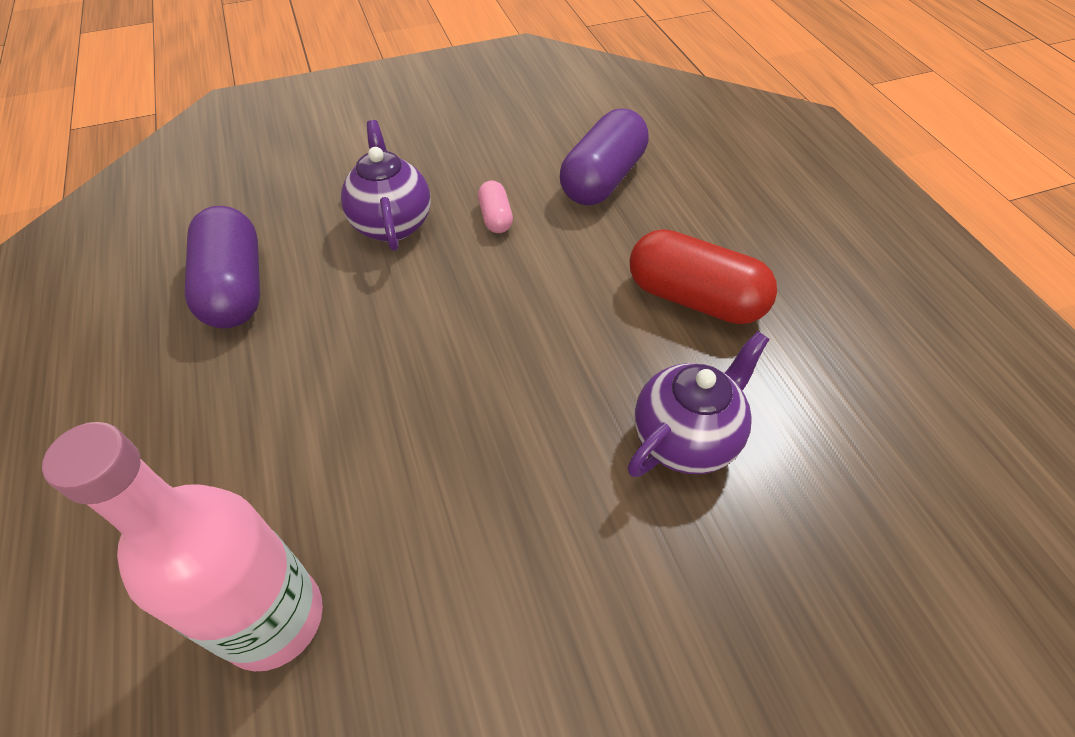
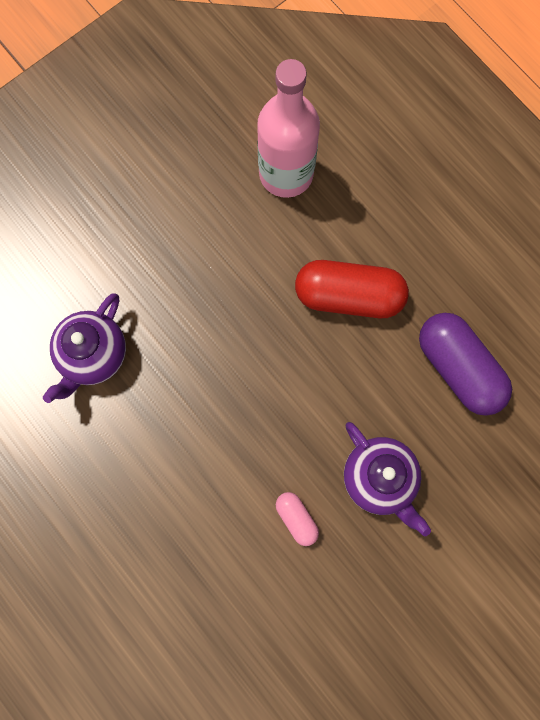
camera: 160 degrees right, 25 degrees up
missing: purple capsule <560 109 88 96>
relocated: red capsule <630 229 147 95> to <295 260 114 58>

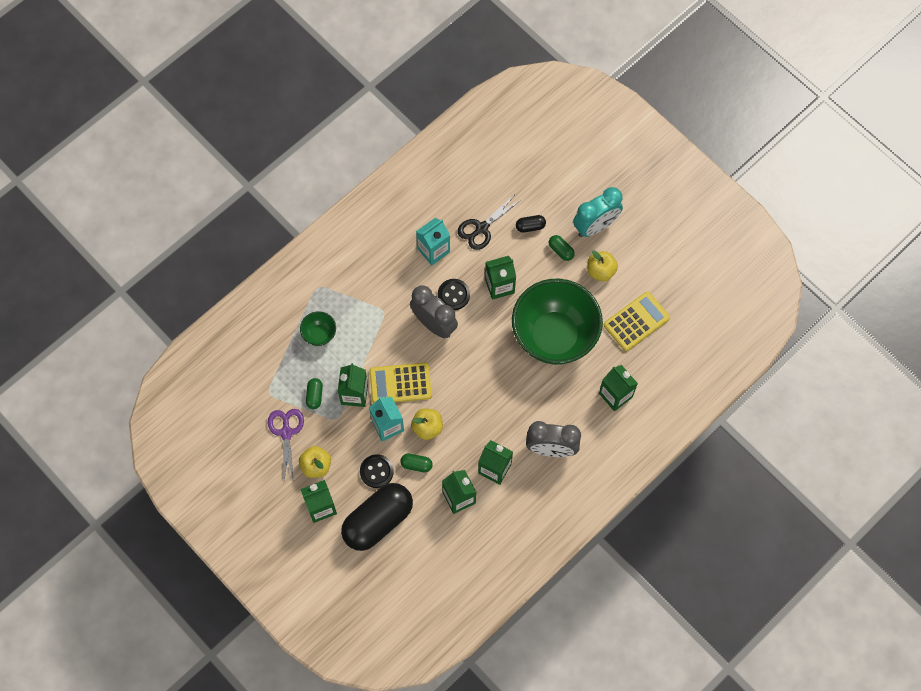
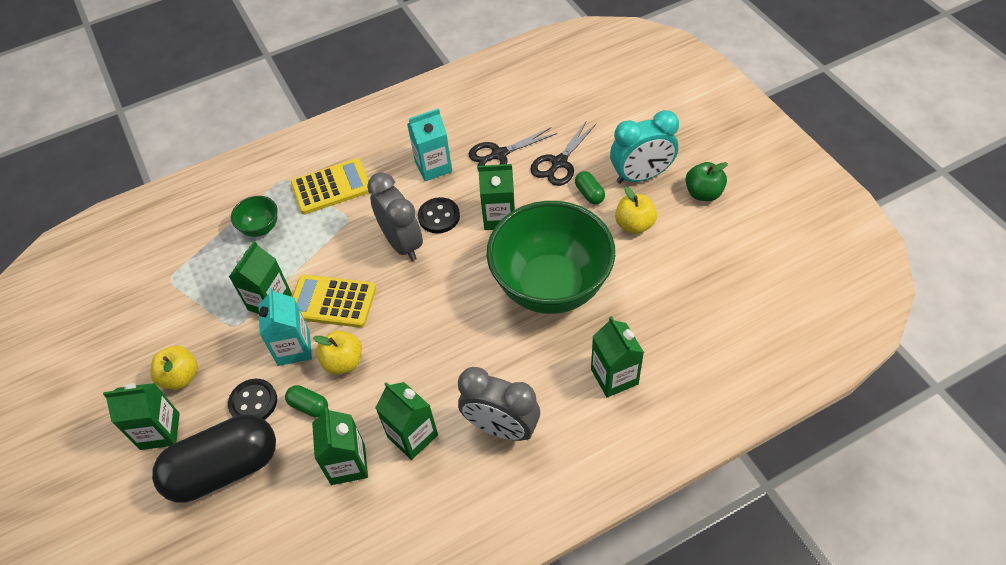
camera: 20 degrees right, 15 degrees down
missing: purple scissors <268 409 36 74>; green capsule <306 378 17 31>
appeared: green apple <686 162 42 39>
relocated: yellow calculator <604 292 66 59> to <291 158 78 56>
exchanged: black capsule <516 215 30 18> to black scissors <530 120 66 66>

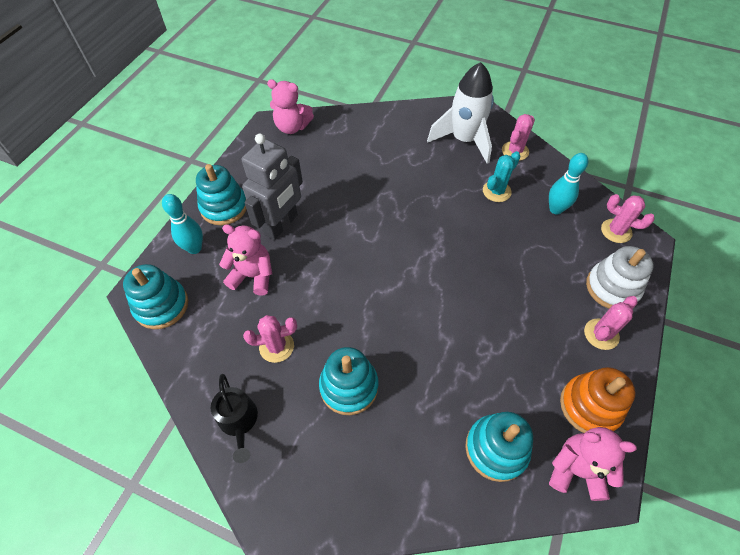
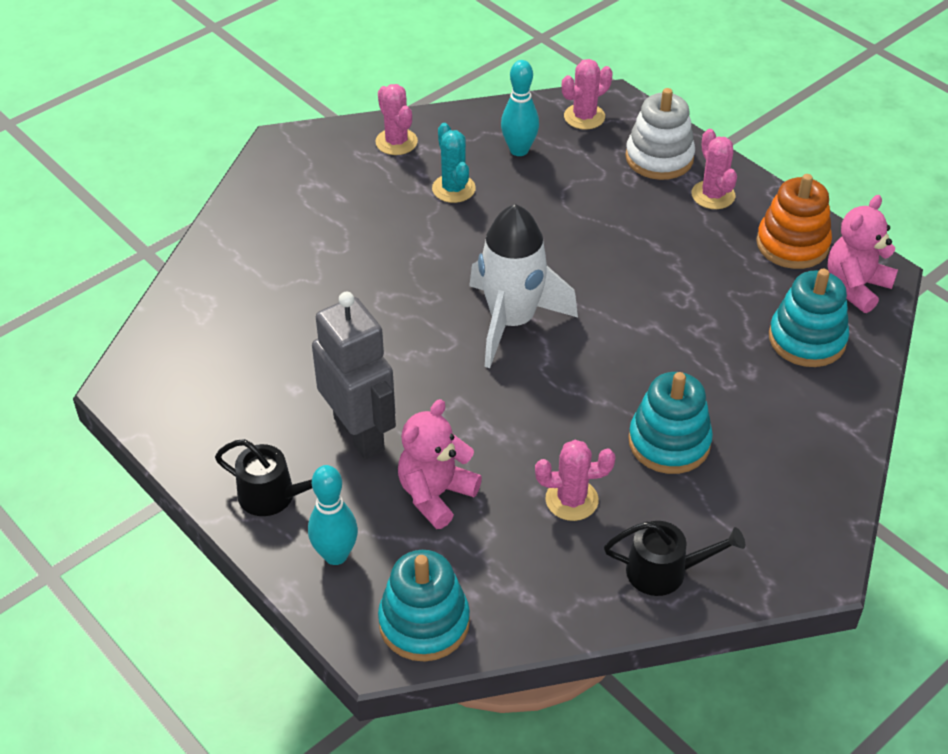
camera: 65 degrees left, 10 degrees down
missing: pink teddy bear <267 79 47 55>
relocated: white rocket <427 62 67 102> to <469 204 109 164>
exchanged: turquoise stacking toy <196 164 50 61> to black watering can <215 439 97 77>
spun: pink cactus <243 315 54 48> = <535 440 80 81> 75 degrees clockwise

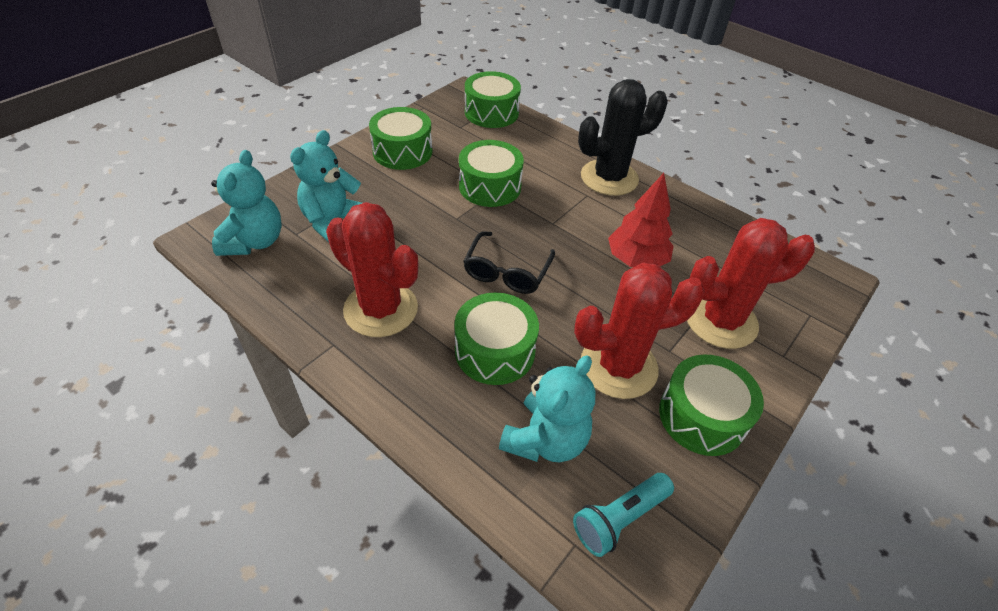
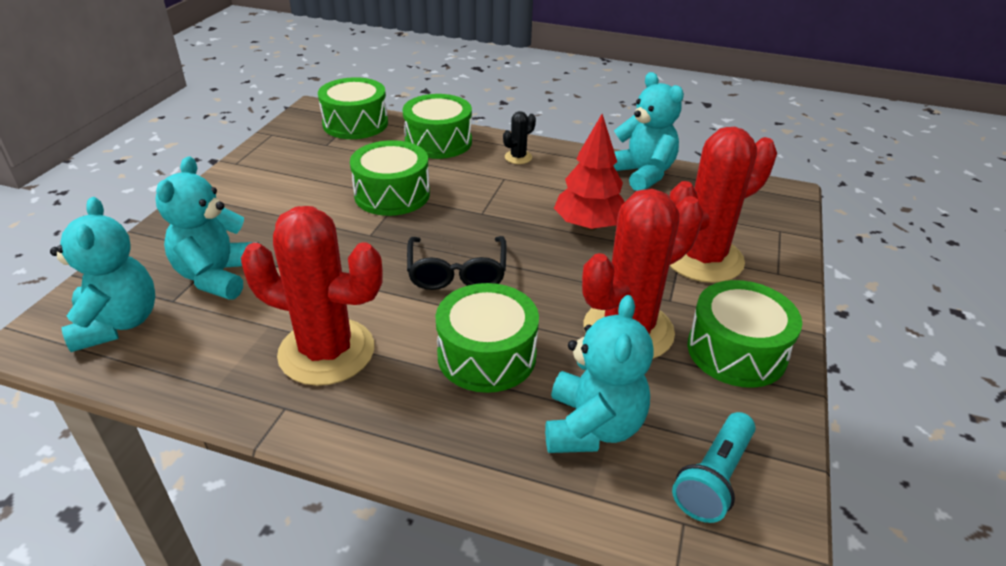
camera: 20 degrees left, 10 degrees down
appeared: turquoise teddy bear <613 72 71 119>
relocated: green drum <369 107 63 63> to <403 94 69 65>
size: black cactus <578 79 90 117> = <503 111 33 53> x0.42

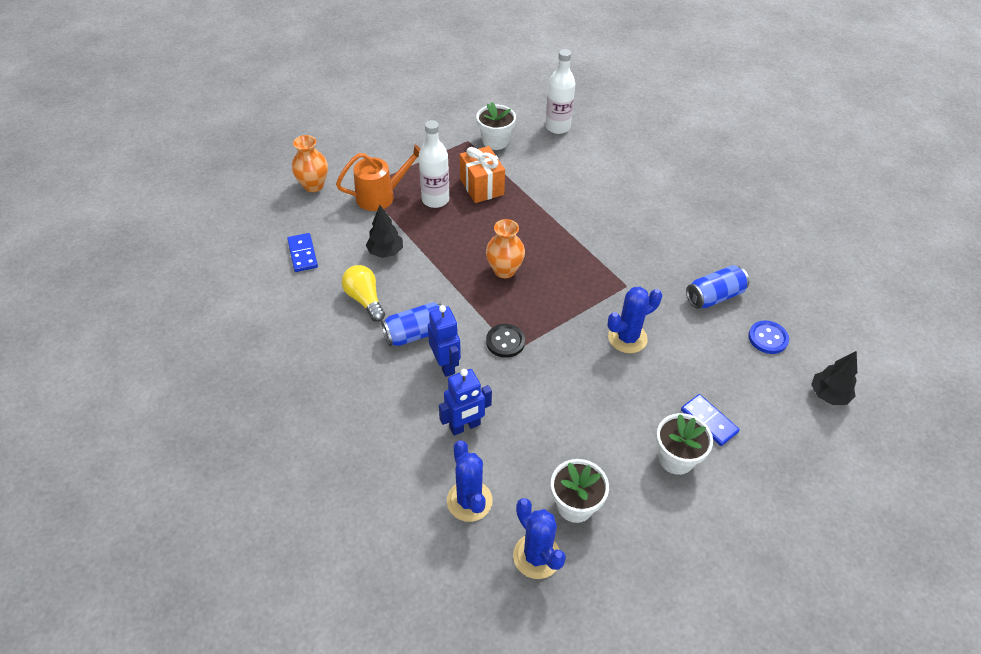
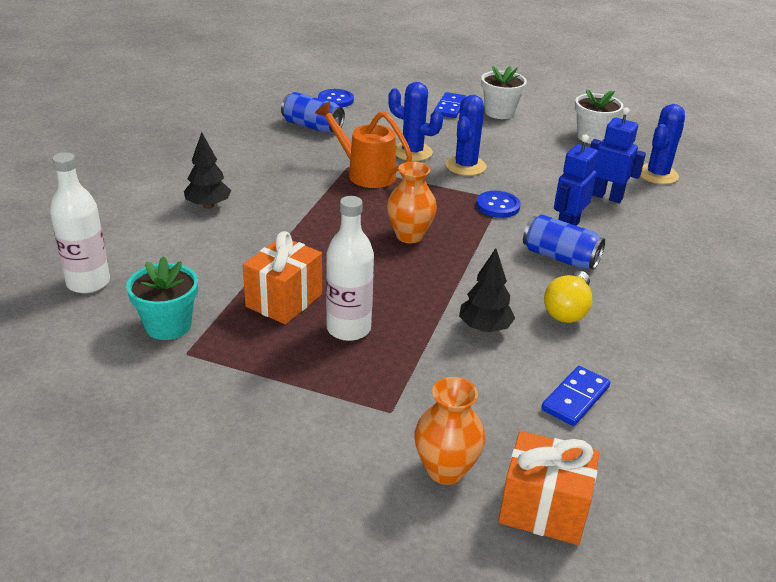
camera: 125 degrees left, 15 degrees down
appeared: orange gift <499 431 101 114>
relocated: orange watering can <336 145 85 66> to <315 101 97 87>; blue cactus <513 498 53 81> to <446 95 41 81>; black tree <811 351 46 54> to <184 132 47 77>
colour: white flower pot <476 102 40 48> to turquoise flower pot <126 256 72 84>; black button <486 324 39 34> to blue button <476 191 45 27>

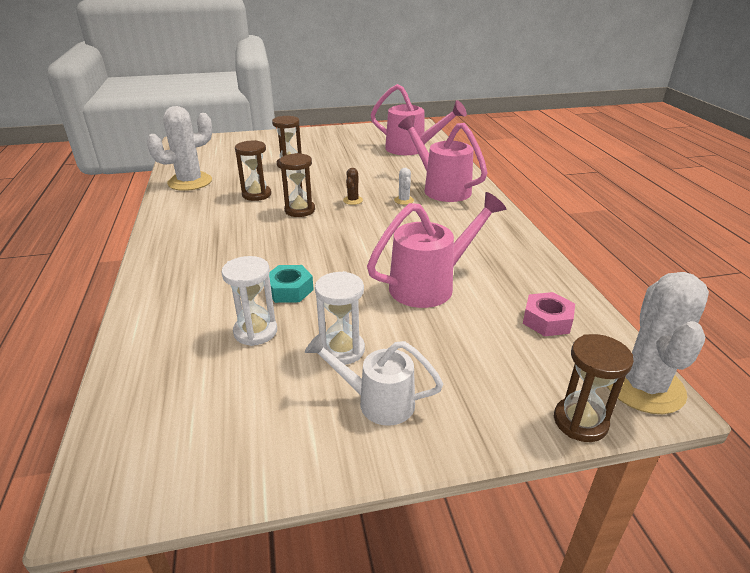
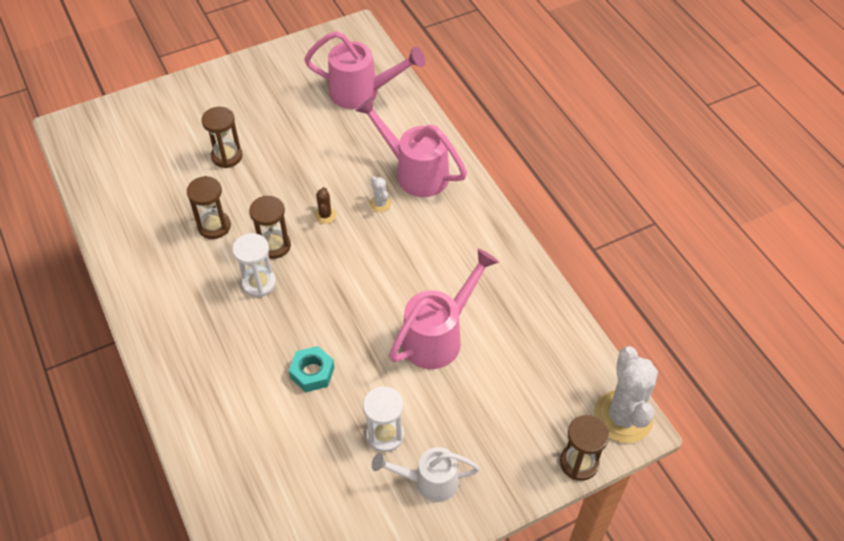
camera: 15 degrees left, 20 degrees up
missing: white cactus <147 106 65 85>; pink nut <523 292 52 45>
relocated: white hourglass <221 256 56 90> to <232 233 44 64>

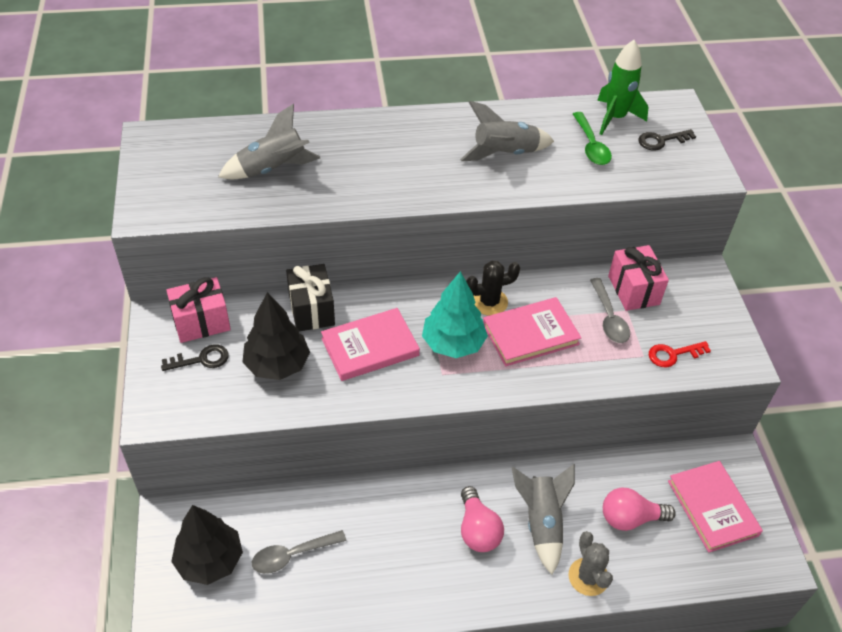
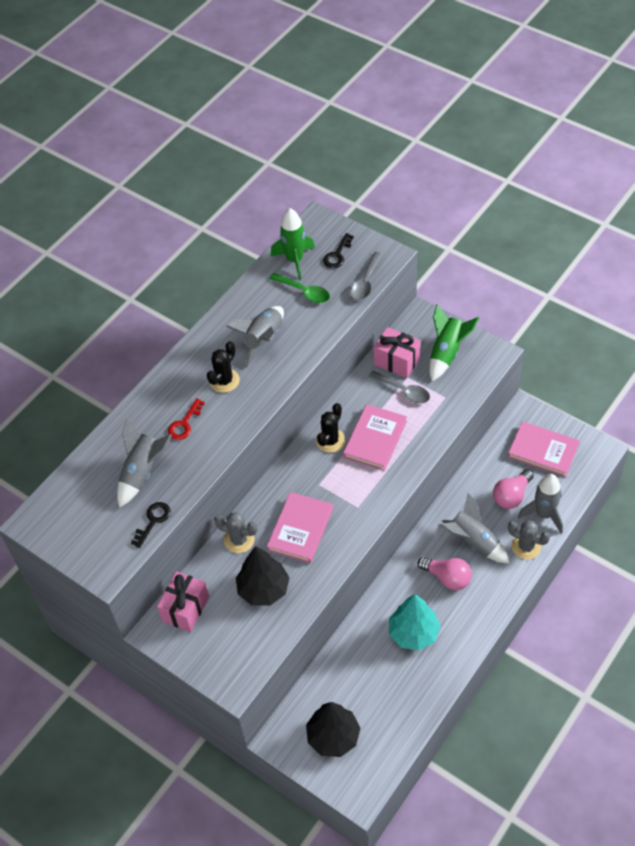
camera: 40 degrees left, 5 degrees up
appeared: black cactus <207 341 33 52>; green rocket <429 304 50 77>; grey rocket <518 474 45 59>
relocated: black key <161 344 68 27> to <131 502 40 46>; grey spoon <252 530 94 44> to <350 252 33 48>; turquoise tree <422 271 66 87> to <389 594 52 57>; red key <649 341 62 26> to <168 398 37 42>
exchanged: black gift <286 264 49 67> to grey cactus <214 512 43 41>

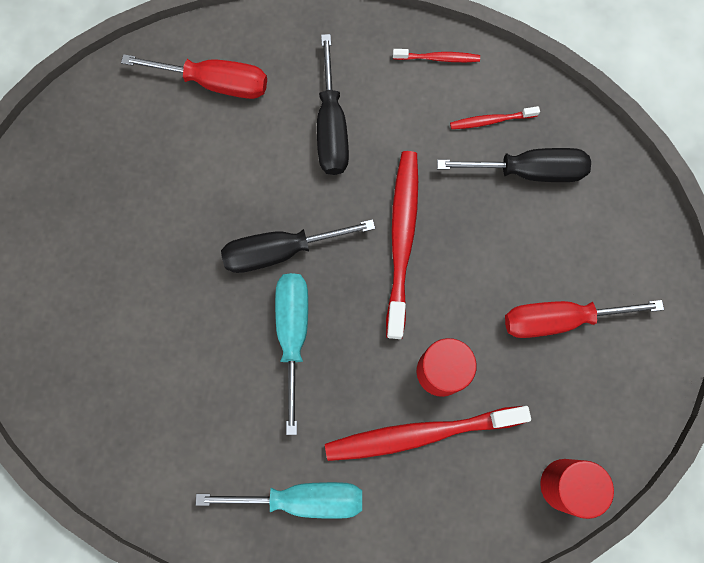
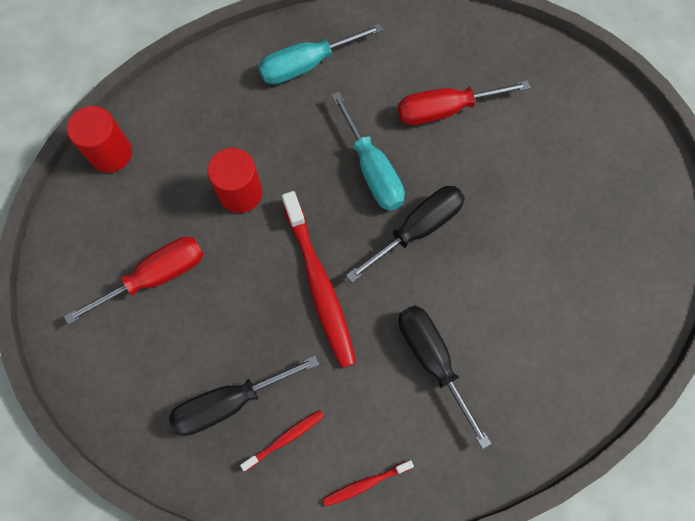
camera: 155 degrees right, 5 degrees down
missing: red toothbrush <325 406 206 55>
relocated: red screwdriver <121 54 146 45> to <398 80 132 45>

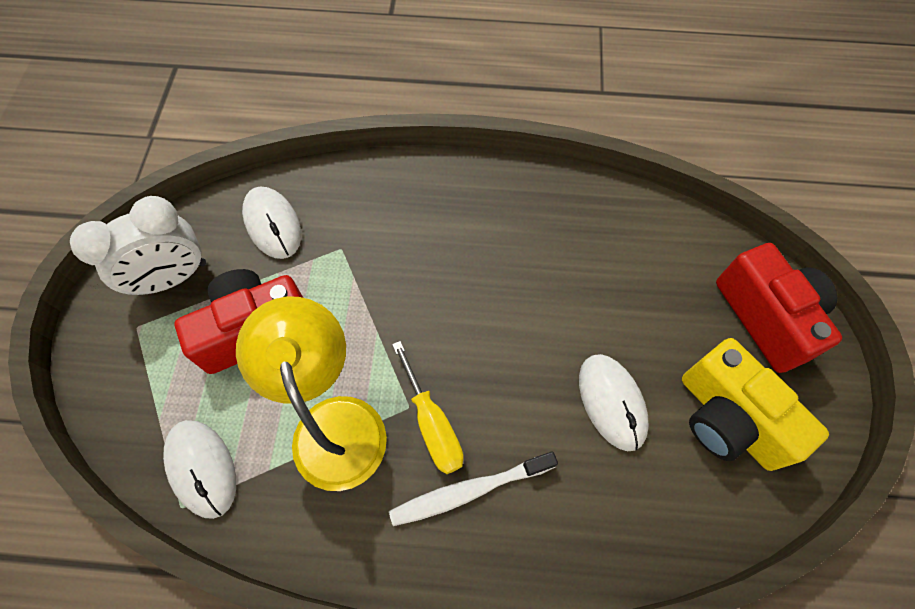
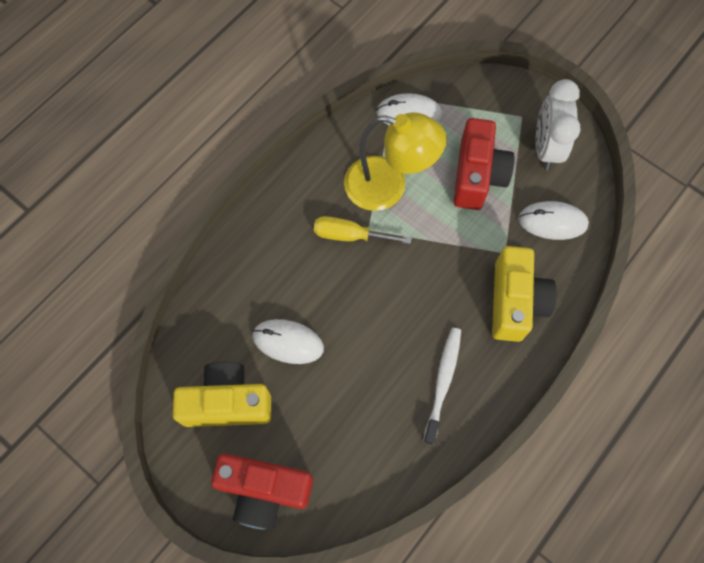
camera: 125 degrees right, 5 degrees up
appeared: yellow camera <492 246 65 96>
relocated: white toothbrush <389 451 169 75> to <423 328 38 117>

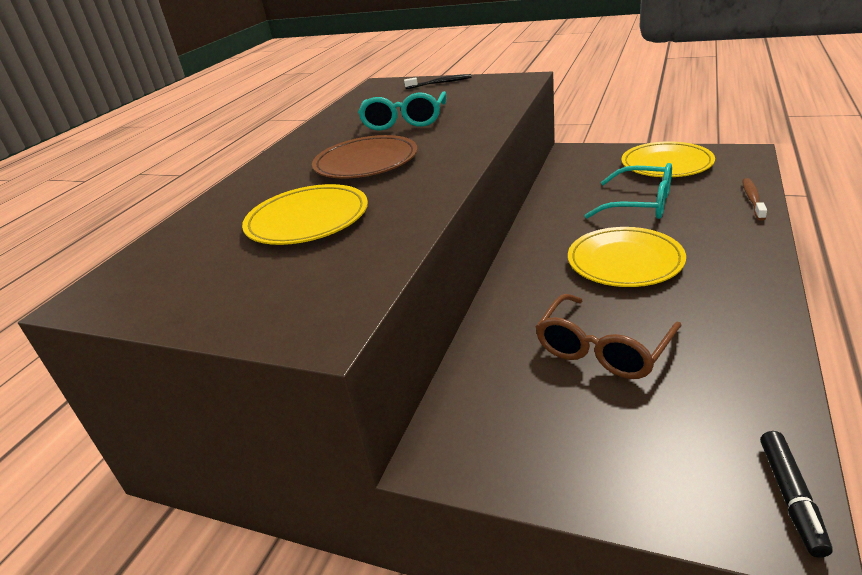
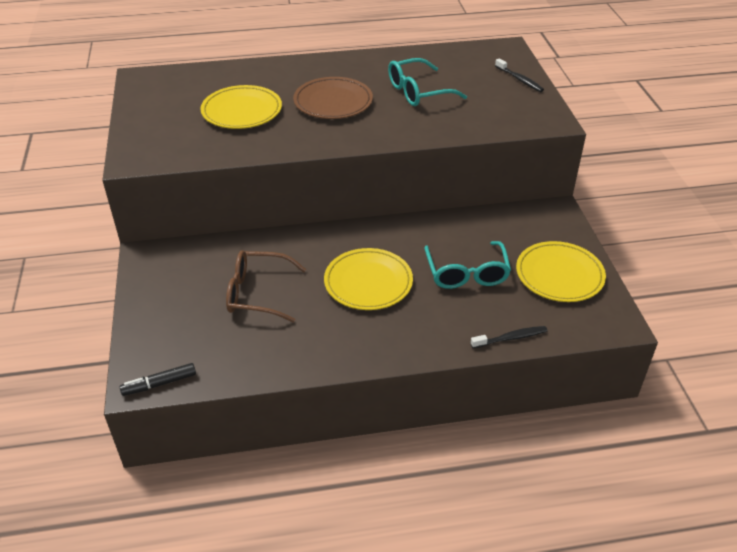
camera: 55 degrees right, 10 degrees up
colour: brown toothbrush <742 178 25 43> to black toothbrush <471 326 77 22>

